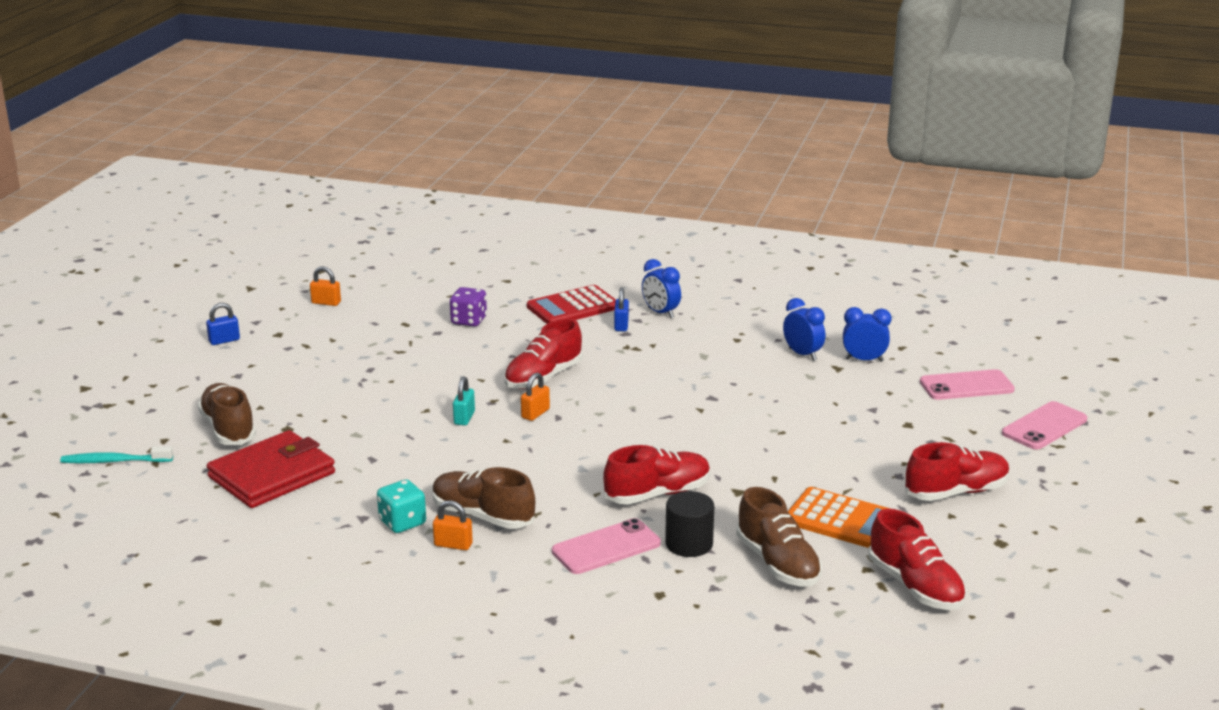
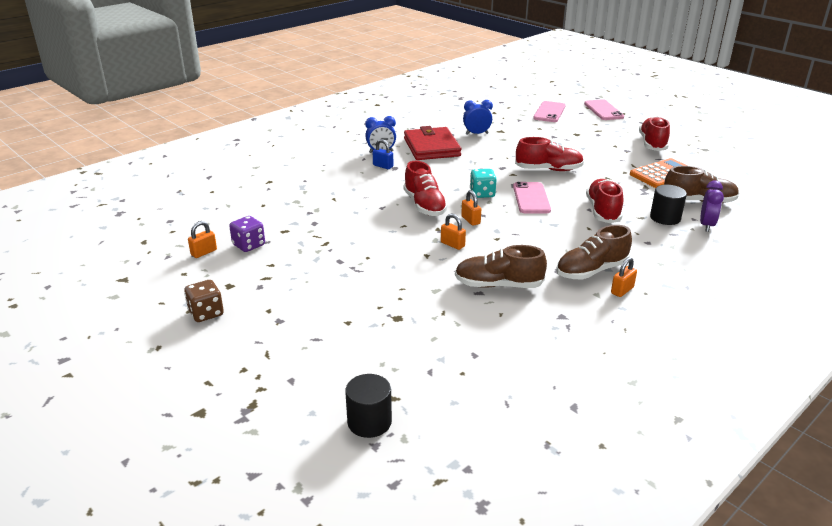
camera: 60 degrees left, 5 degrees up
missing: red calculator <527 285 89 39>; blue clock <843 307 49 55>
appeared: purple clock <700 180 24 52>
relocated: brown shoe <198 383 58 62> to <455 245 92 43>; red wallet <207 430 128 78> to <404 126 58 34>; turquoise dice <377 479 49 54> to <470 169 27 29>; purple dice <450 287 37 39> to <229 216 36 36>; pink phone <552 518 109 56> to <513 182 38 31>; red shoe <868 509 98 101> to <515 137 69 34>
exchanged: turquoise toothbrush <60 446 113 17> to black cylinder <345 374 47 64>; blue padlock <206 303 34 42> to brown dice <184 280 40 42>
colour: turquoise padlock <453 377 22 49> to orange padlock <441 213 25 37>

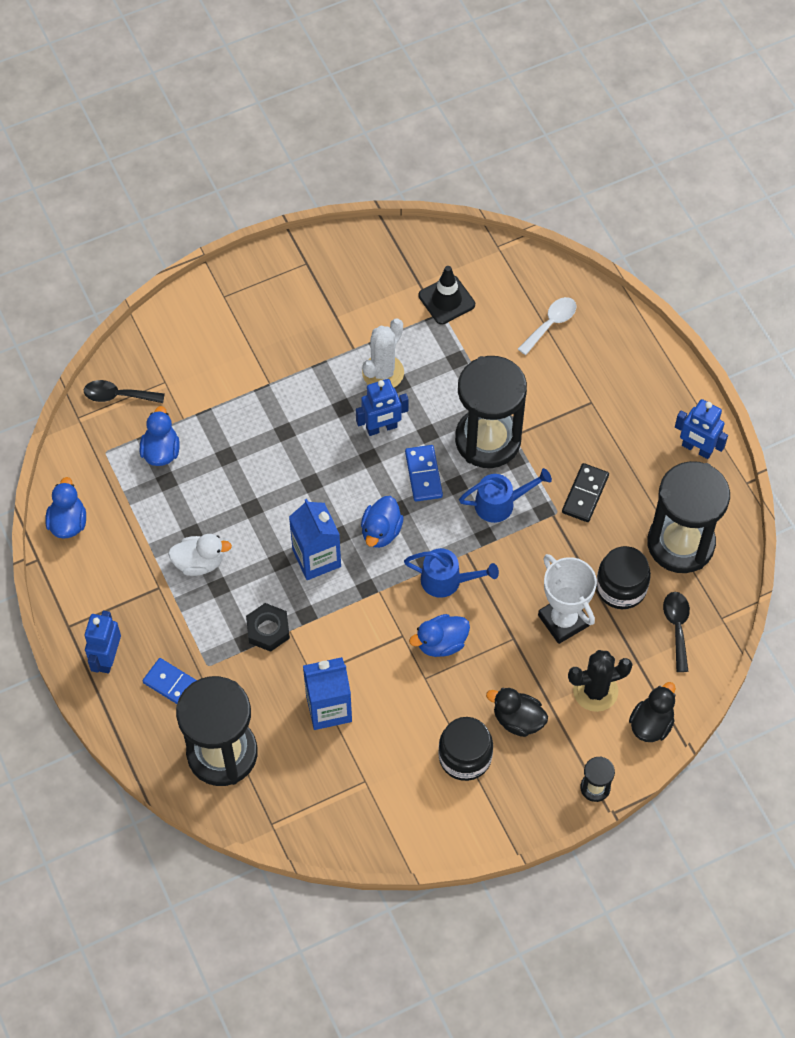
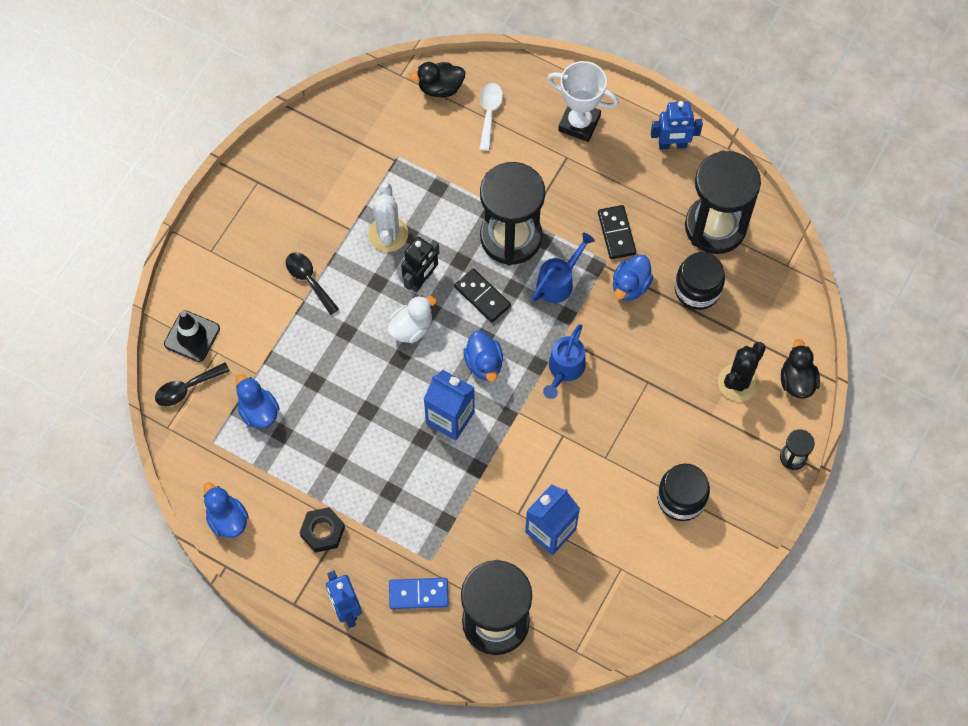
camera: 35 degrees left, 5 degrees up
relocated: white duck <168 534 64 42> to <387 295 50 48>; black nut <246 603 44 49> to <299 507 46 46>; blue duck <409 614 61 43> to <613 255 40 46>; black traffic cone <419 266 56 59> to <164 310 56 52>; black duck <486 688 62 49> to <409 62 56 35>; white trophy <538 554 59 90> to <547 61 72 81>; black spoon <663 592 27 80> to <286 253 53 62>
colour: blue robot <356 379 53 57> to black robot <401 237 38 56>; blue domino <405 445 38 57> to black domino <454 269 57 53>
spun: blue watering can <404 548 95 50> = <543 324 43 75> 135 degrees clockwise

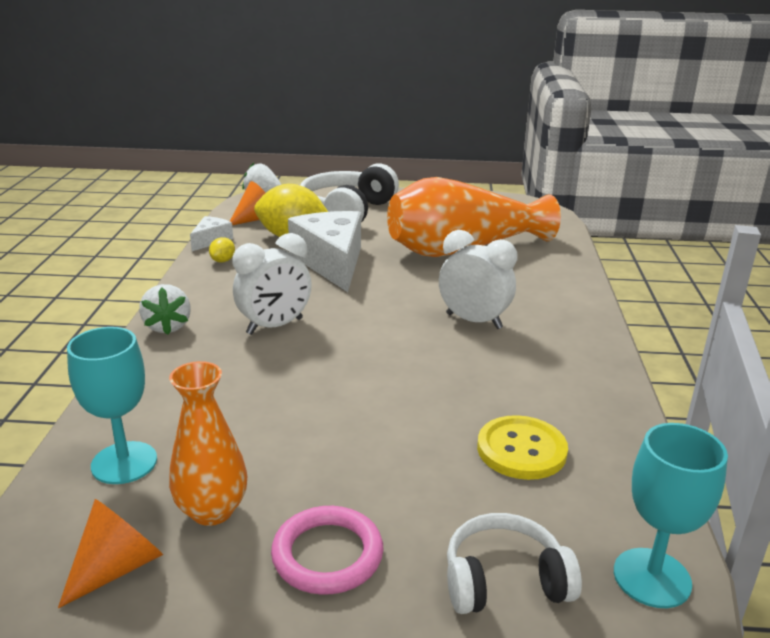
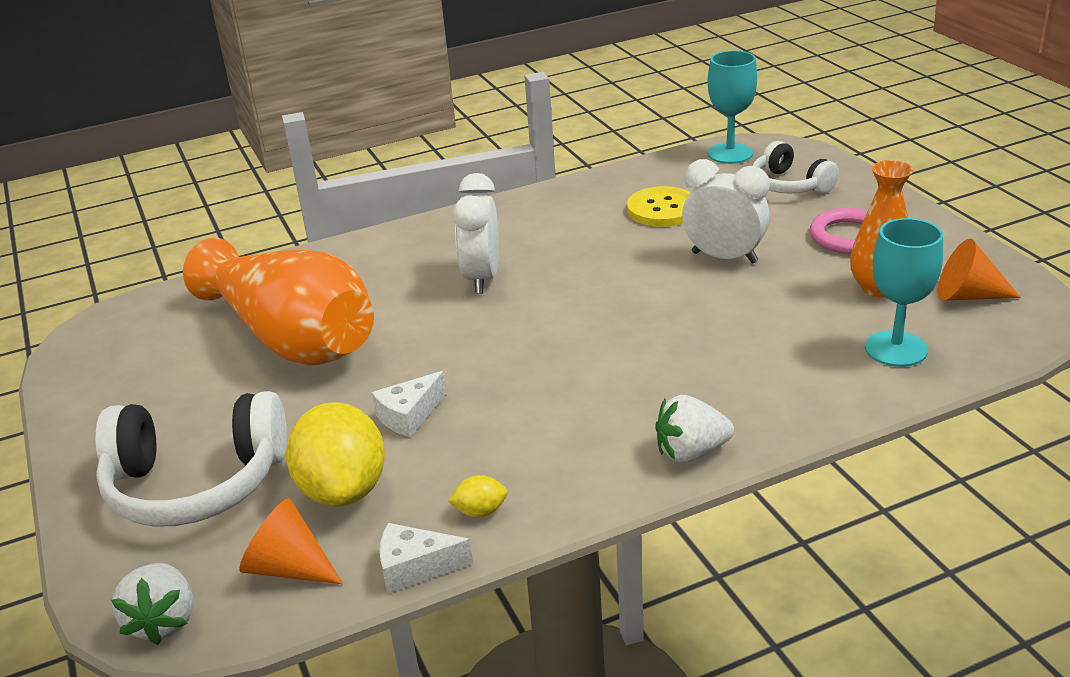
camera: 115 degrees left, 5 degrees up
relocated: white clock <233 233 79 102> to <682 159 88 105>
spun: white strawberry <139 284 52 51> = <656 395 78 68> 150 degrees counterclockwise
size: white cheese <288 211 73 81> = <372 371 75 66> x0.48

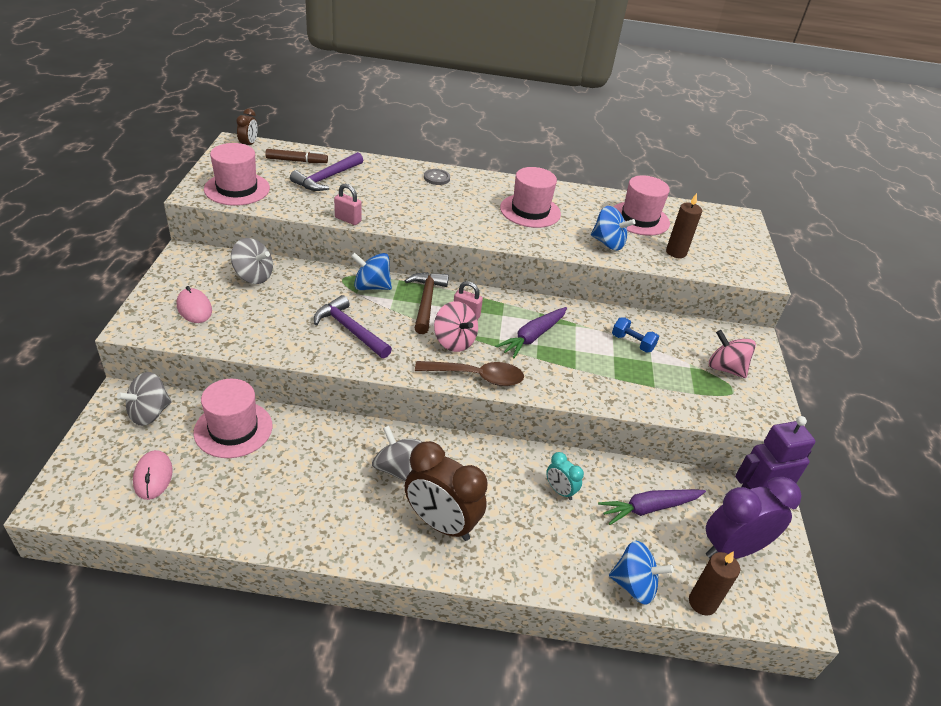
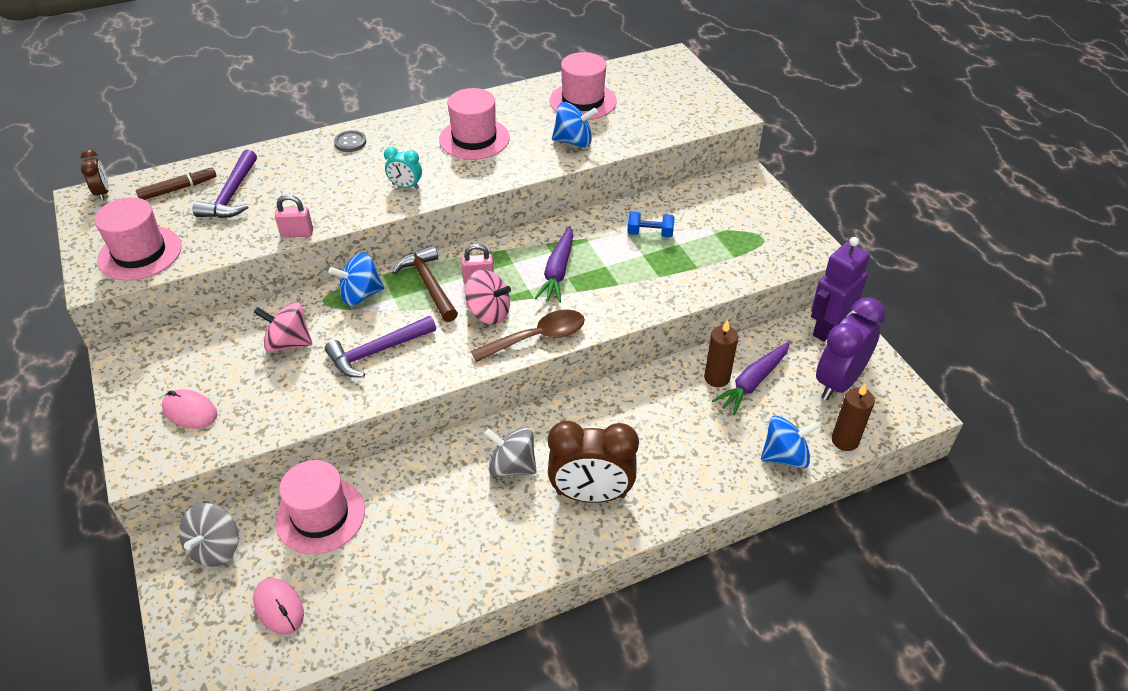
camera: 25 degrees left, 5 degrees up
missing: grey spinning top <231 238 42 46>
relocated: turquoise clock <546 452 38 48> to <384 147 38 42>; brown candle <666 193 36 65> to <704 320 34 67>; pink spinning top <709 330 47 48> to <254 302 58 50>
spun: purple hammer <314 295 78 63> = <325 316 111 62> 45 degrees counterclockwise

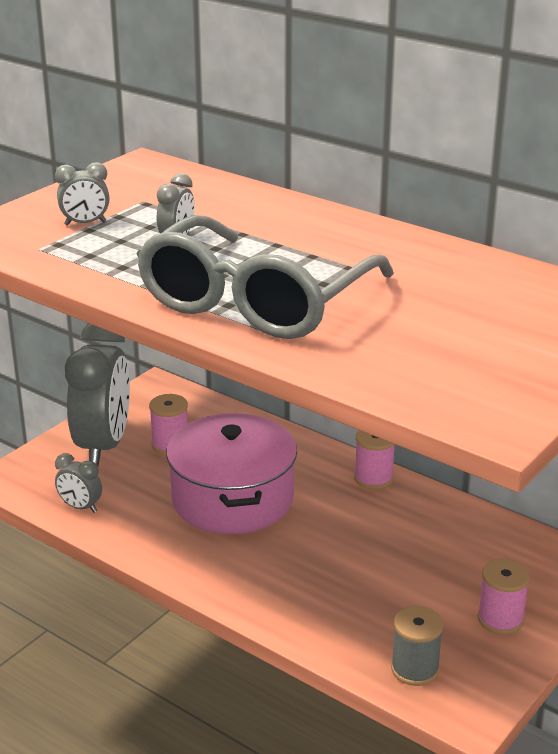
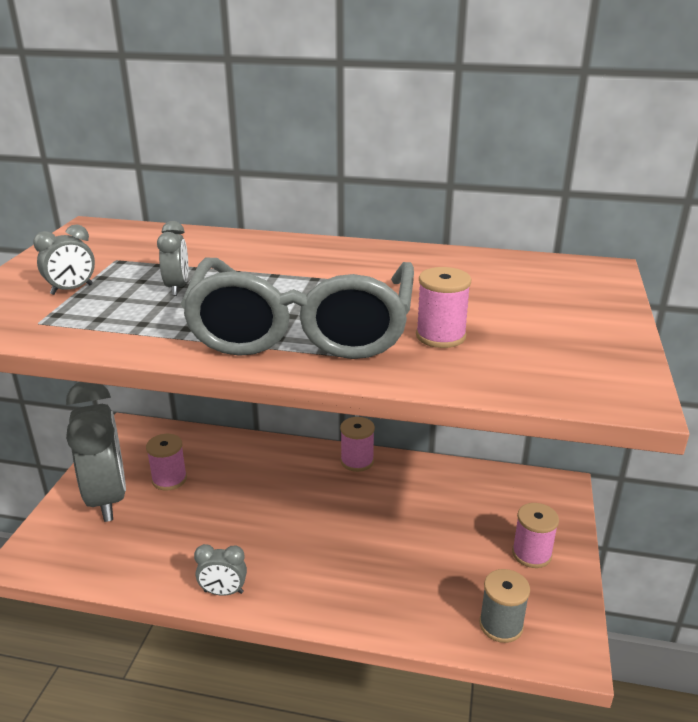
camera: 25 degrees left, 0 degrees up
missing: pink pot <166 413 131 121>
appeared: pink spool <416 267 56 81>
relocated: grey clock <55 453 47 60> to <194 544 53 52>

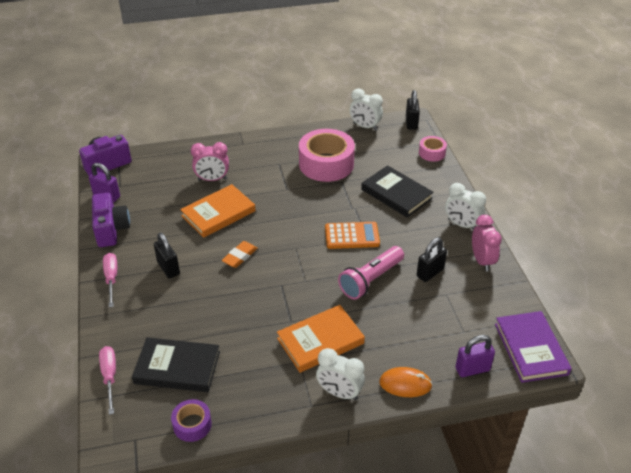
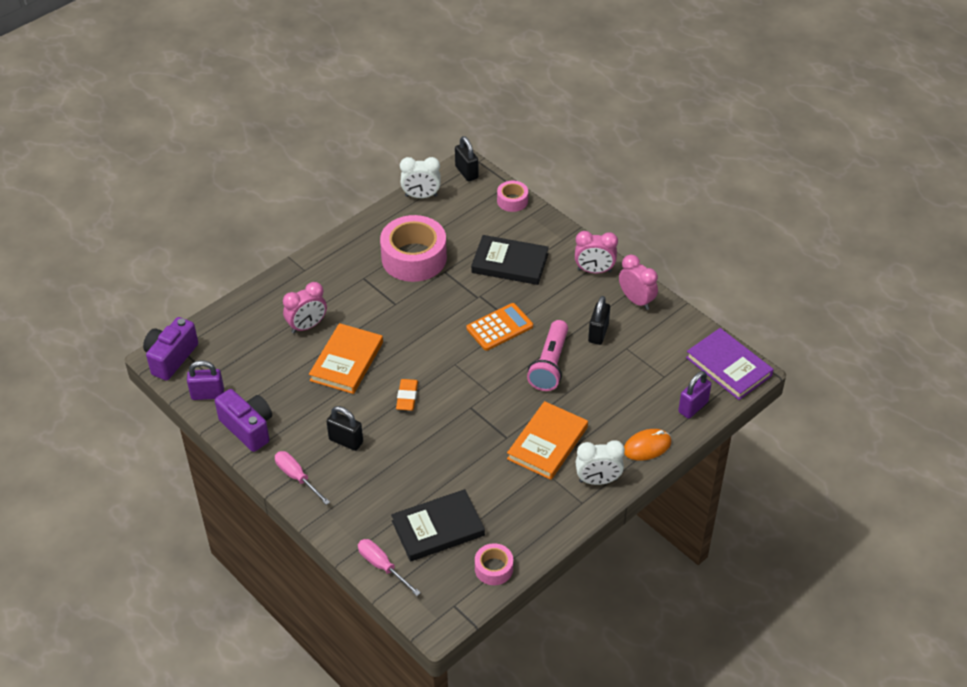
camera: 30 degrees left, 5 degrees up
colour: purple tape <171 399 41 43> to pink tape <475 543 38 42>; white clock <445 183 41 47> to pink clock <575 231 43 42>

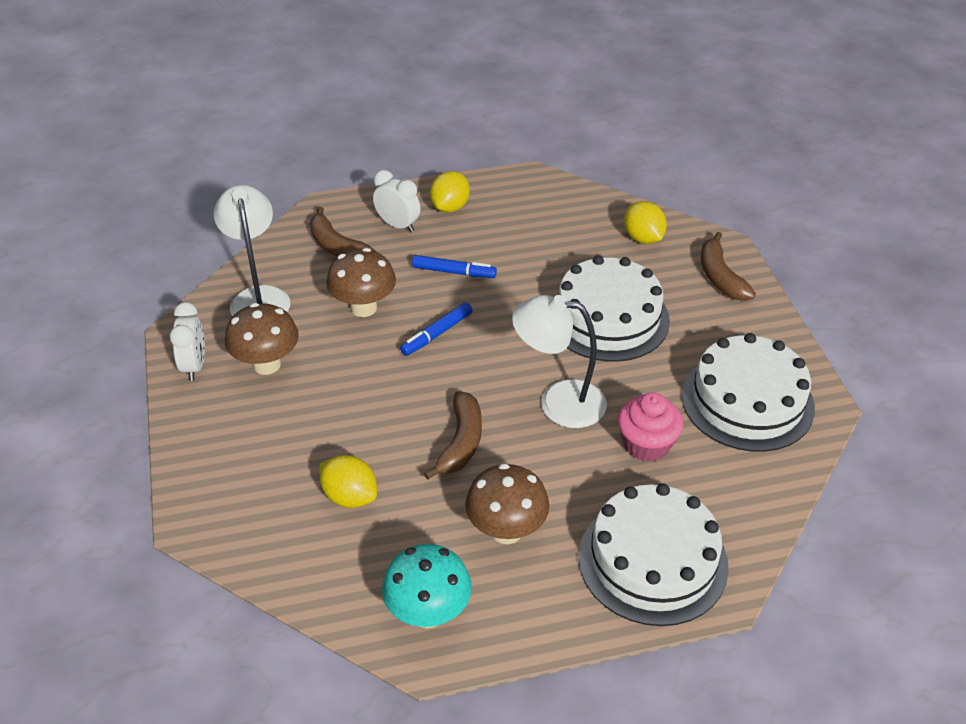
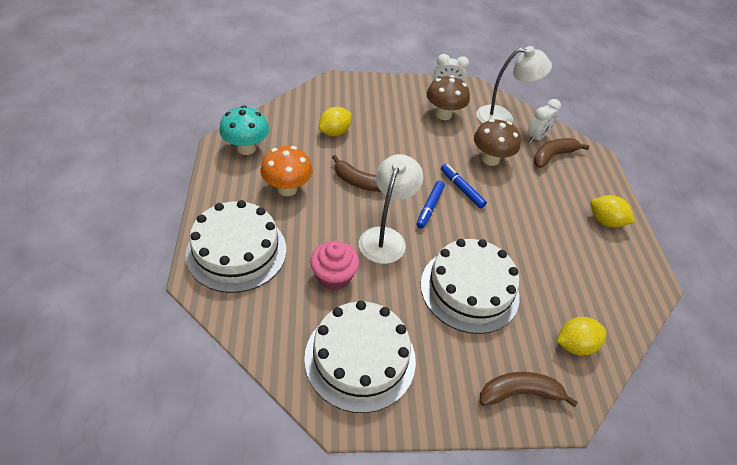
camera: 95 degrees right, 5 degrees up
relocated: white clock <373 170 48 62> to <528 99 33 44>; blue marker <412 255 85 23> to <416 180 29 49>
colour: brown mushroom <465 463 84 81> to orange mushroom <261 146 52 50>

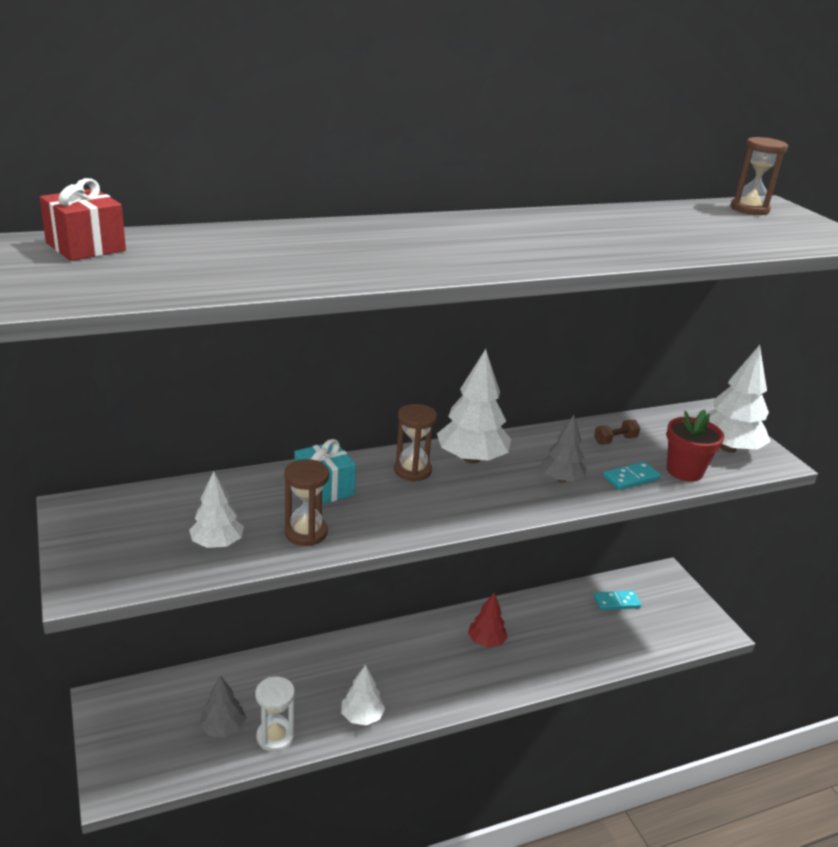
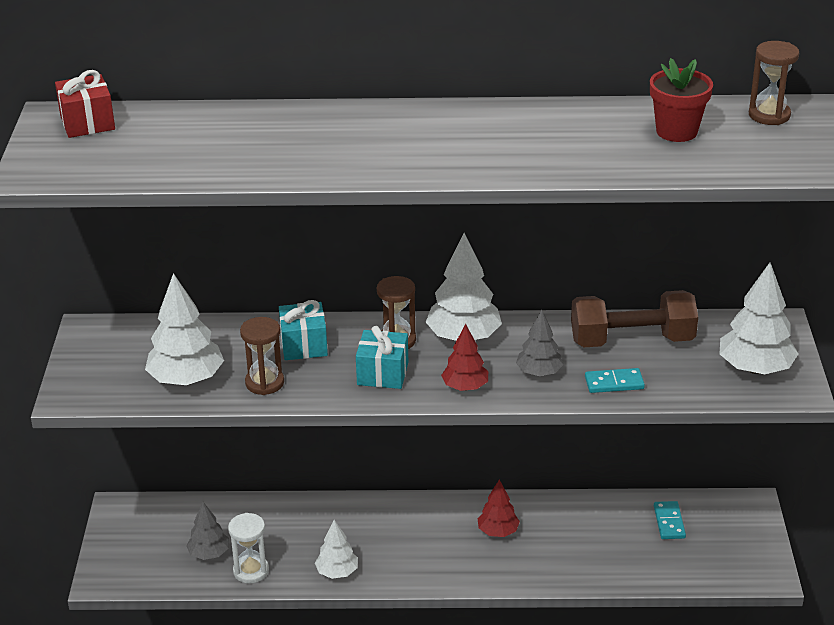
camera: 25 degrees right, 5 degrees up
appeared: turquoise gift <356 326 52 63>; red tree <441 324 47 67>
relocated: red flower pot <667 409 57 73> to <650 58 63 84>
spun: turquoise domino <594 590 47 20> = <654 501 32 38> 75 degrees clockwise
size: white tree <189 471 55 77> = <145 273 79 112> x1.65; brown dumbbell <594 420 46 24> = <571 290 127 57> x2.47

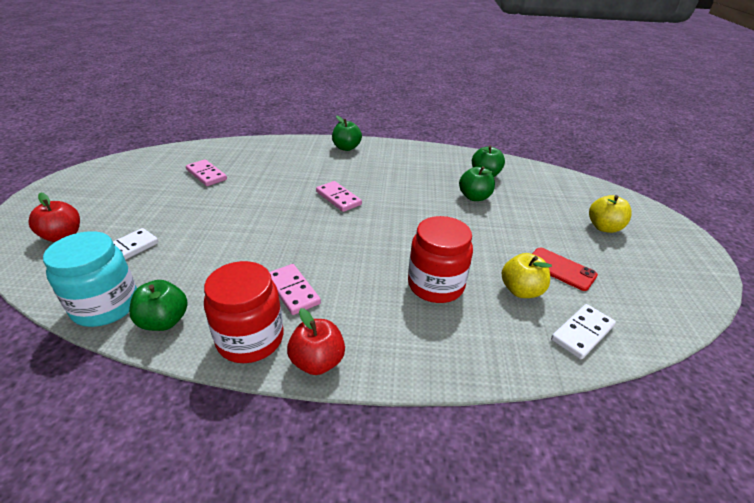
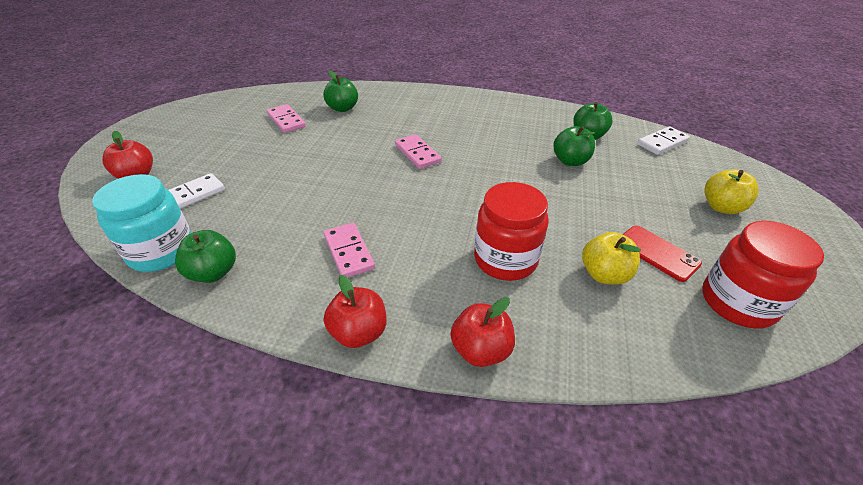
camera: 10 degrees right, 5 degrees up
appeared: red apple <450 297 65 70>
relocated: red jar <204 261 80 102> to <702 221 122 107>; green apple <332 115 30 36> to <323 70 35 42>; white domino <551 304 65 55> to <637 126 53 29>

